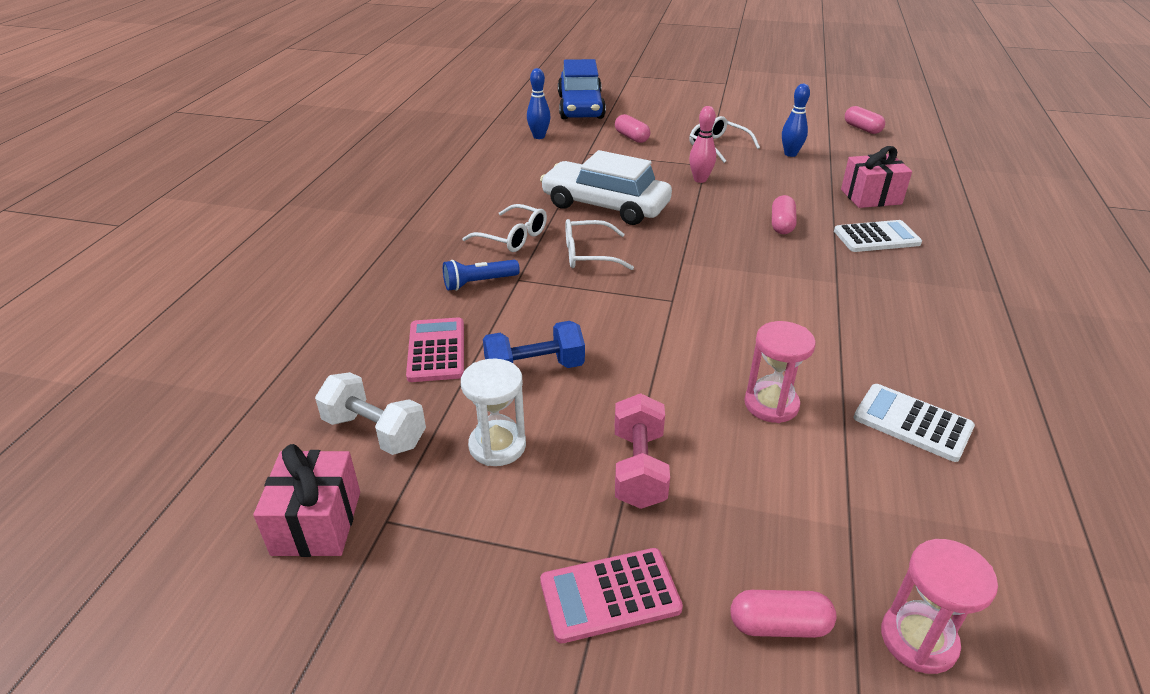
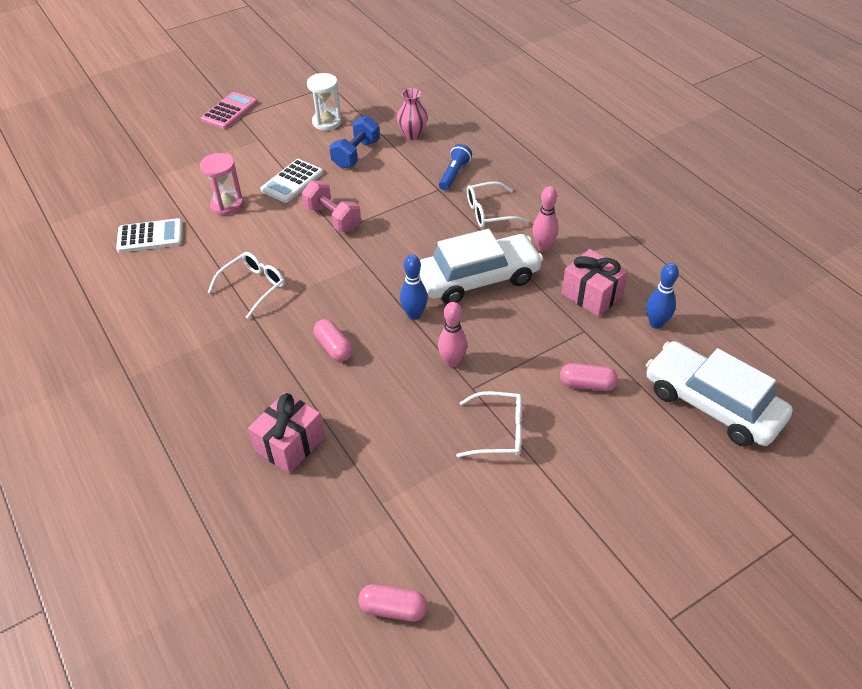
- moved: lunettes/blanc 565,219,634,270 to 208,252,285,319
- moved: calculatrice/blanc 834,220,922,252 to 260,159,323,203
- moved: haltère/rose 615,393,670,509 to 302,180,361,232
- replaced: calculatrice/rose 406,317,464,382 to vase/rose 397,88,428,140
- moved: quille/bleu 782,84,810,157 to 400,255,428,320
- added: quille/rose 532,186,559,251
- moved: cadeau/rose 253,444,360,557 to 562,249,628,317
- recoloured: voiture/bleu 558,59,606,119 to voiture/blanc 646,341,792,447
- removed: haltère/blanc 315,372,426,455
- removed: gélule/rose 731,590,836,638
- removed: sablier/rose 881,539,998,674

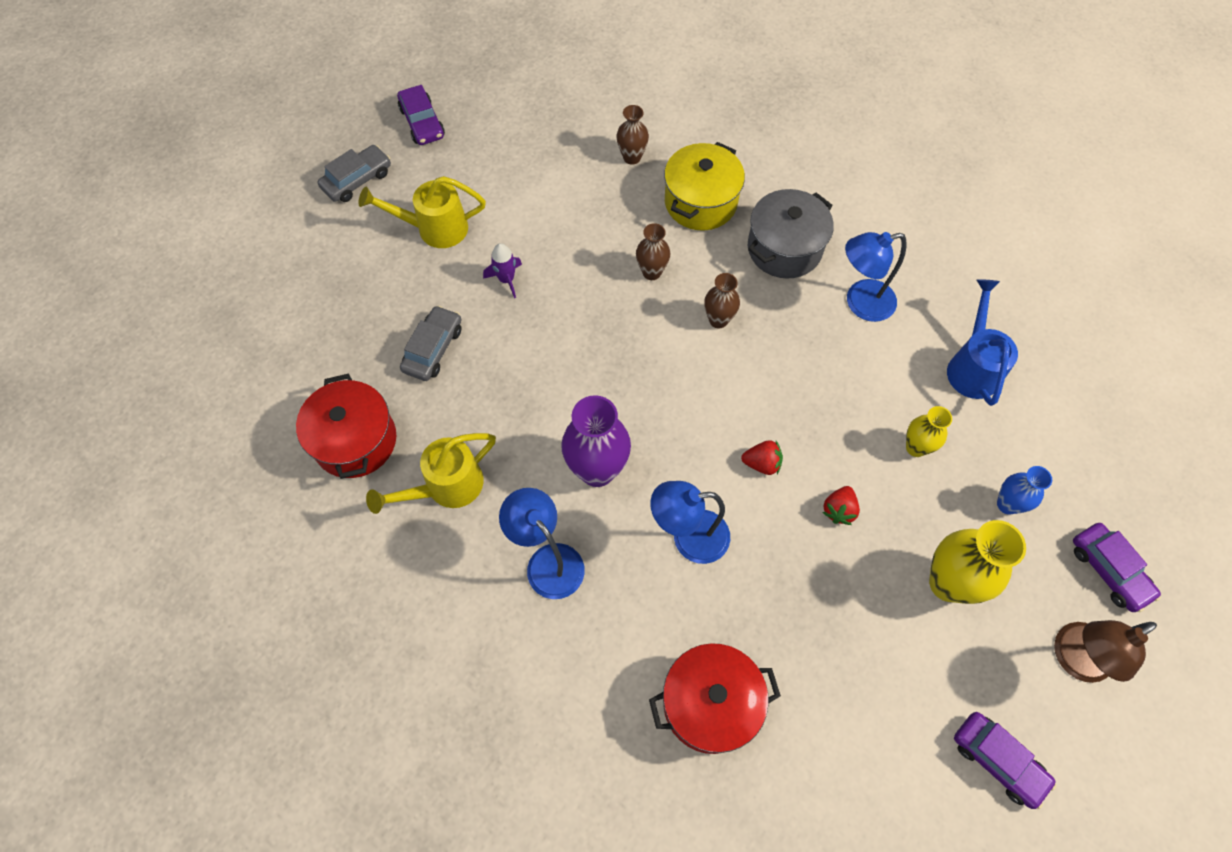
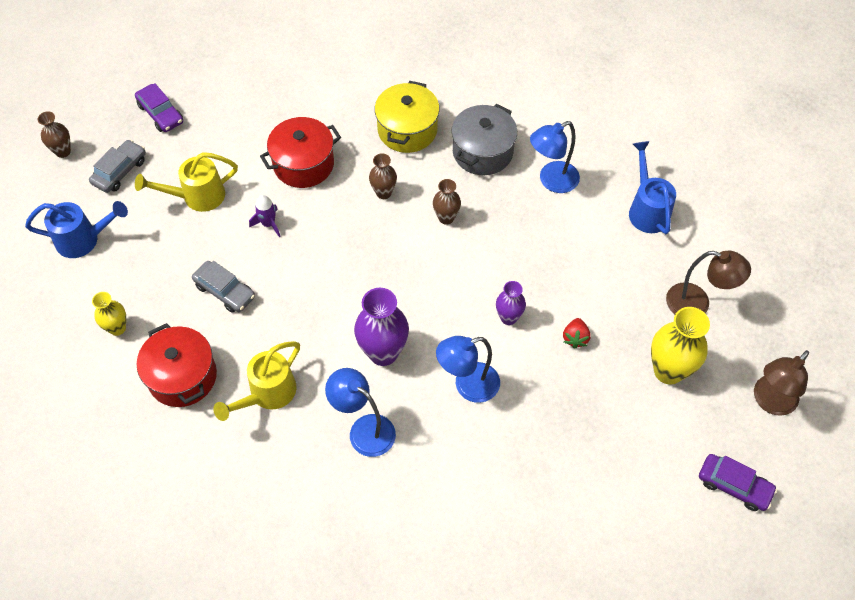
- added: arrosoir/bleu 25,201,128,258
- moved: vase/marron 617,105,649,165 to 38,111,71,158
- moved: vase/jaune 906,406,952,457 to 92,292,126,336
- turned: voiture/gris 400,305,462,381 = 192,261,255,313 120 degrees clockwise
- moved: marmite/rouge 649,643,781,754 to 260,117,341,188
- replaced: fraise/rouge 741,440,783,475 to vase/violet 496,281,526,325
- replaced: vase/bleu 997,466,1052,515 to lampe/marron 666,251,751,314
- removed: voiture/violet 1073,523,1161,612

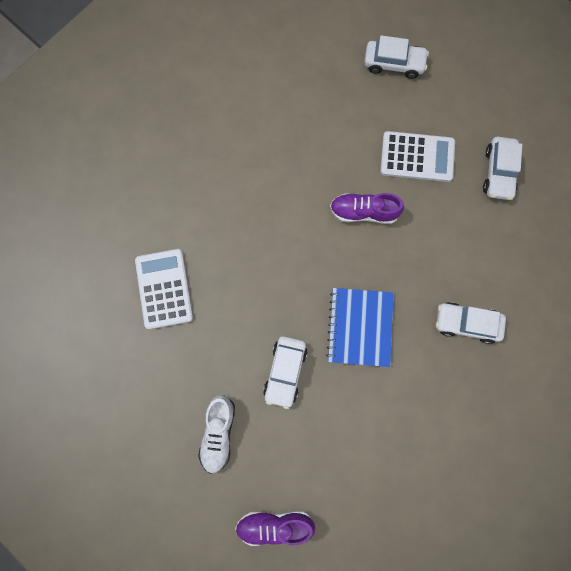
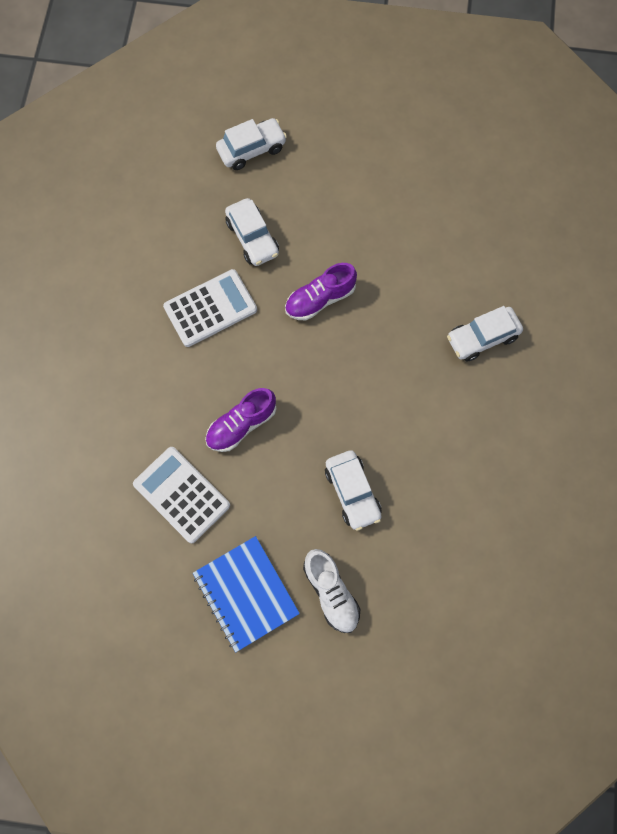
- moved: calculatrice/blanc 380,131,455,182 to 163,269,257,347
- moved: carnet/bleu 326,288,394,367 to 193,536,300,652
- moved: chaussure/violet 235,511,315,546 to 205,388,276,452
- moved: voiture/blanc 483,137,522,200 to 225,198,279,266

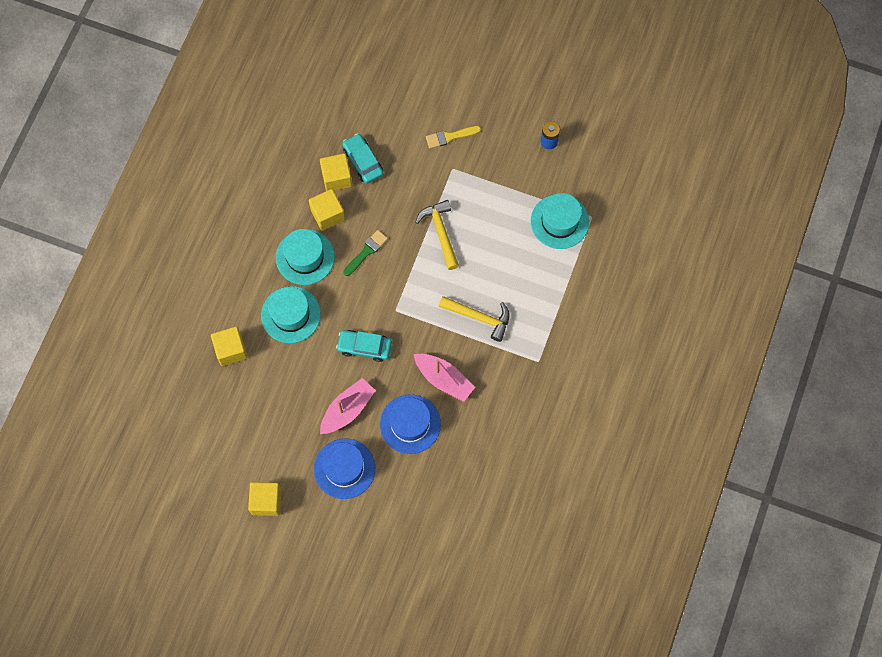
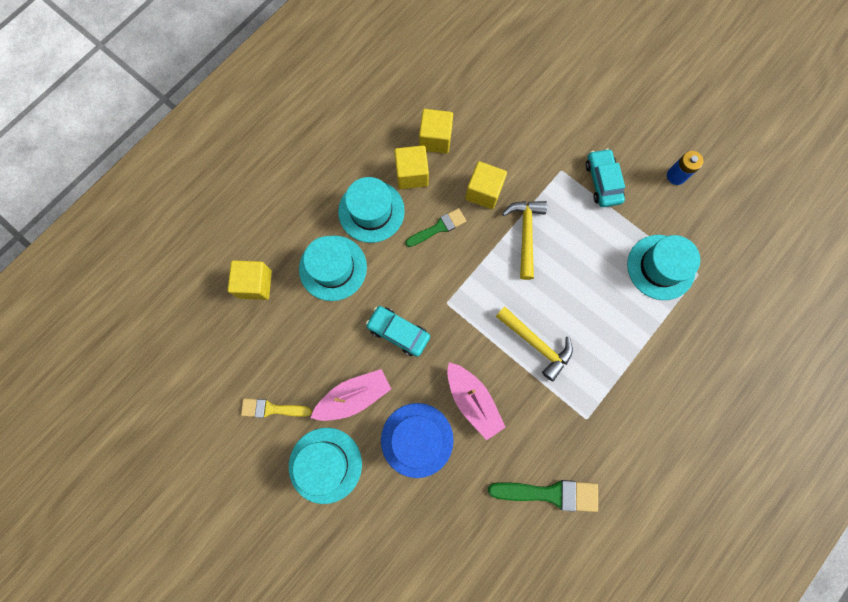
- moved: pinceau/jaune 426,126,481,149 to 241,398,312,418
- recoloured: chapeau/bleu 314,439,375,499 to chapeau/turquoise 289,428,362,504
- moved: cube/jaune 248,482,281,516 to 465,161,507,209
- added: pinceau/vert 488,480,598,512
- moved: voiture/turquoise 342,133,384,184 to 586,148,625,207

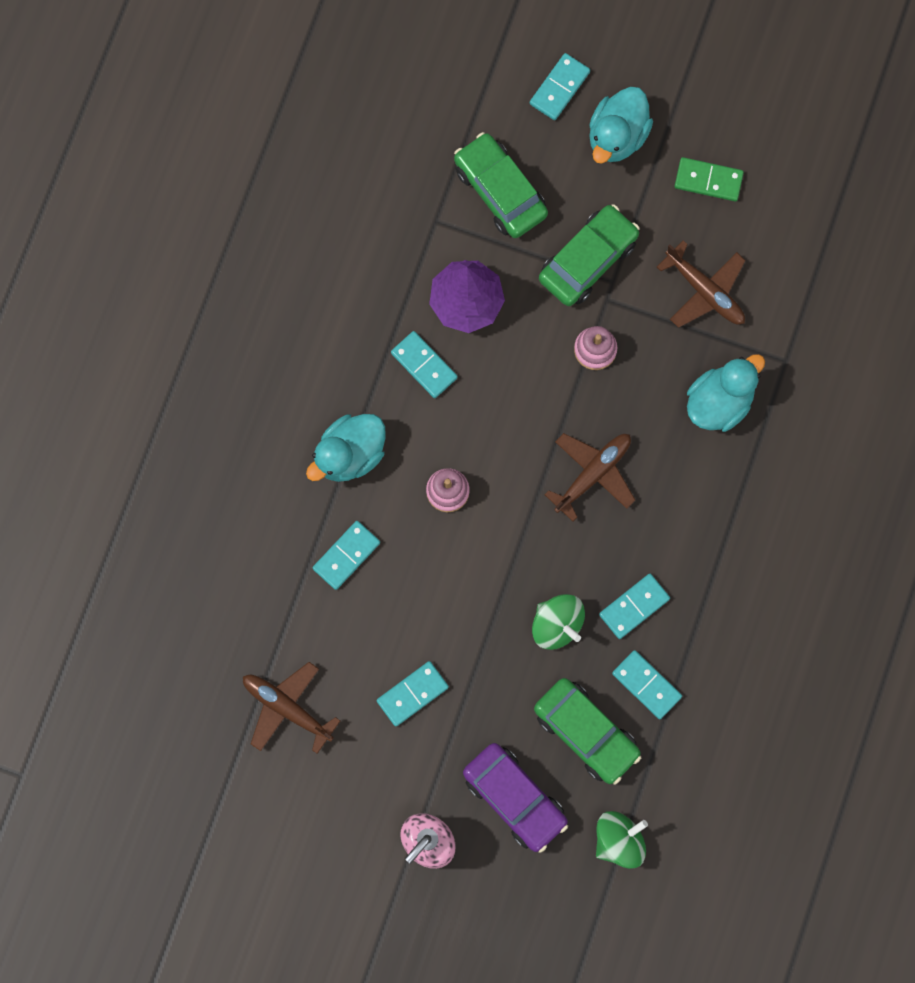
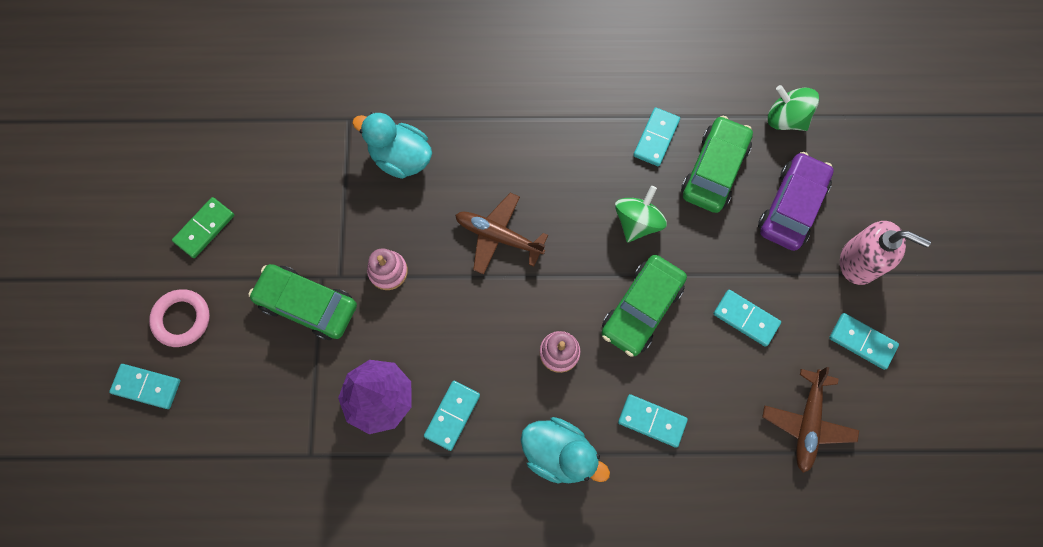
- replaced: canard/turquoise 589,87,653,164 to anneau/rose 149,289,210,347
- turned: domino/vert 675,157,744,201 = 172,197,234,258 45 degrees clockwise
- moved: voiture/vert 454,132,548,238 to 601,255,687,357
- moved: domino/turquoise 599,574,670,639 to 829,313,899,370
- removed: avion/marron 657,240,745,328

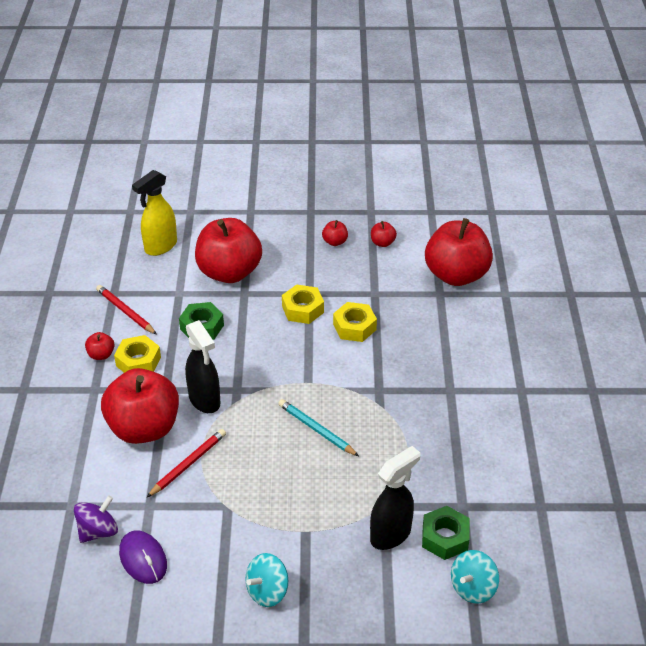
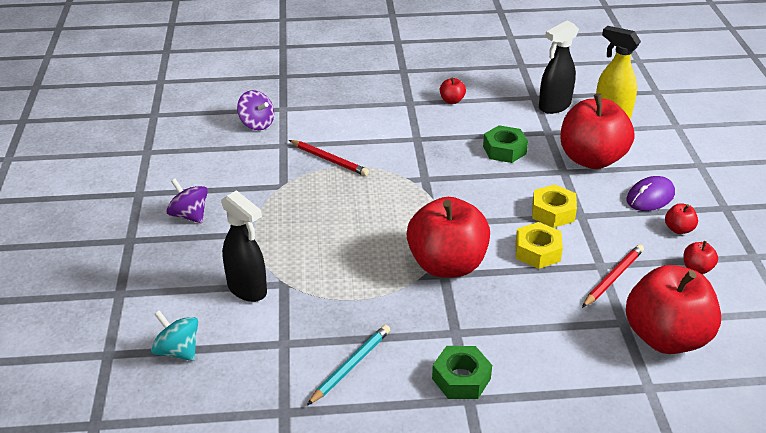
- recoloured: toupie/turquoise 245,553,288,607 to toupie/violet 166,179,208,223
- moved: crayon/turquoise 278,399,359,456 to 307,325,390,405
- moved: pomme/rouge 101,368,179,444 to 407,197,490,278
- moved: écrou/vert 422,506,470,560 to 432,346,492,399
- moved: vaporisateur/noir 185,320,221,413 to 539,20,579,114
- moved: crayon/rouge 96,285,157,335 to 582,244,644,308
- moved: souris/violet 119,531,167,584 to 626,176,675,211
- removed: écrou/jaune 114,335,161,373

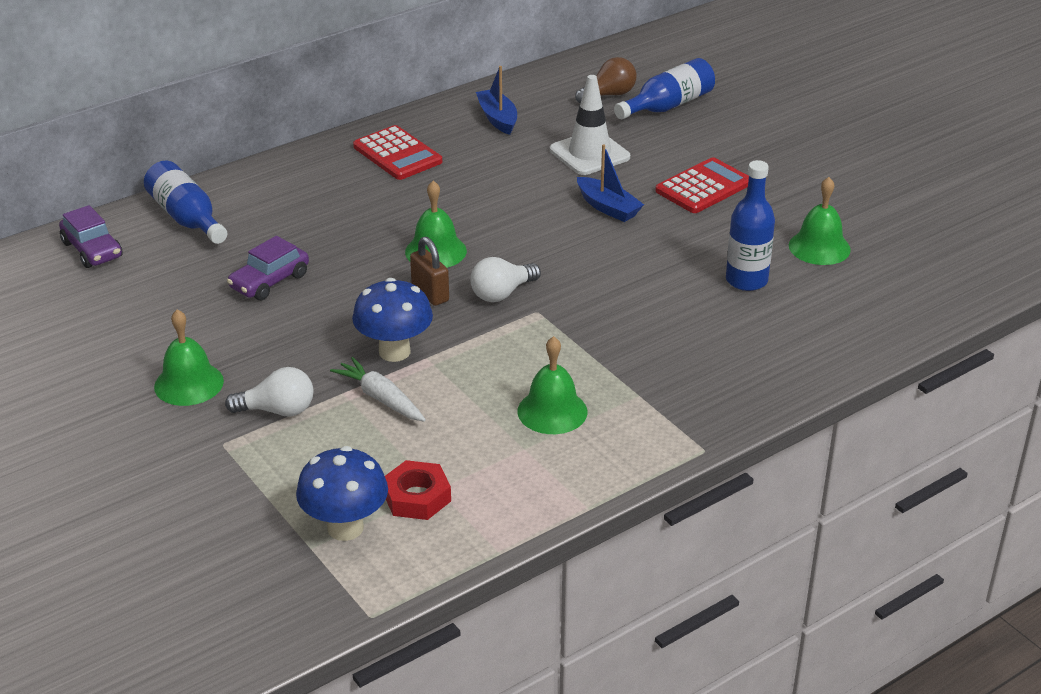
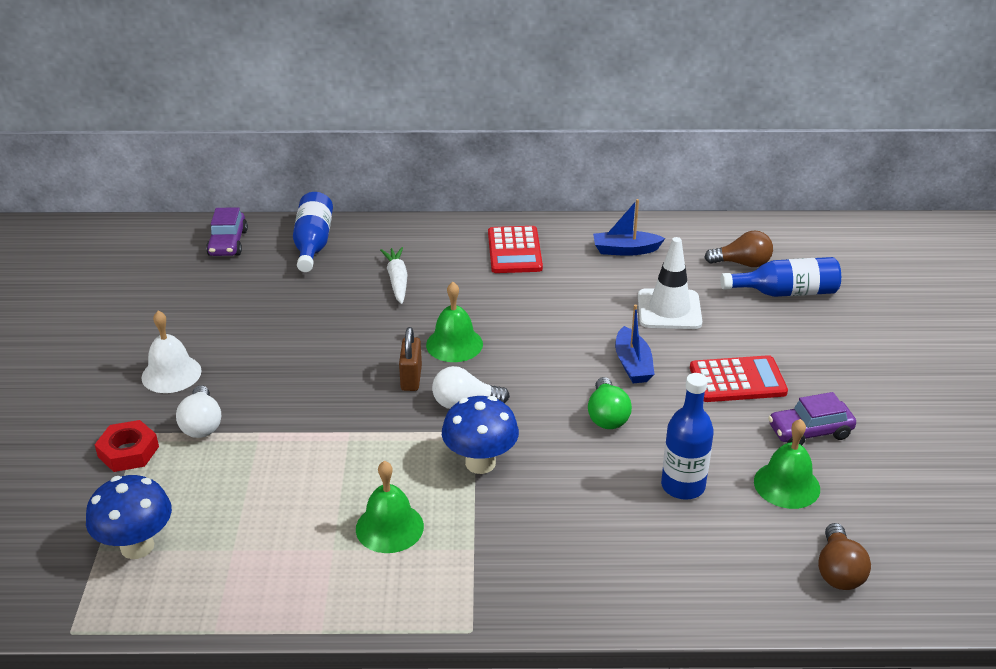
- moved: écrou/rouge 385,460,451,520 to 94,420,159,472
- recoloured: cloche/vert 154,309,224,406 to cloche/blanc 142,311,202,393
- turned: ampoule/blanc 225,367,313,416 = 176,385,221,438 45 degrees clockwise
- moved: carotte/blanc 330,357,426,422 to 380,247,408,304
- moved: champignon/bleu 352,278,433,362 to 442,396,519,474
- added: ampoule/vert 588,377,632,429
- turned: bateau/bleu 476,66,517,135 = 593,199,665,256 105 degrees counterclockwise
- moved: voiture/violet 227,236,309,300 to 768,392,856,445
- added: ampoule/marron 818,523,871,590

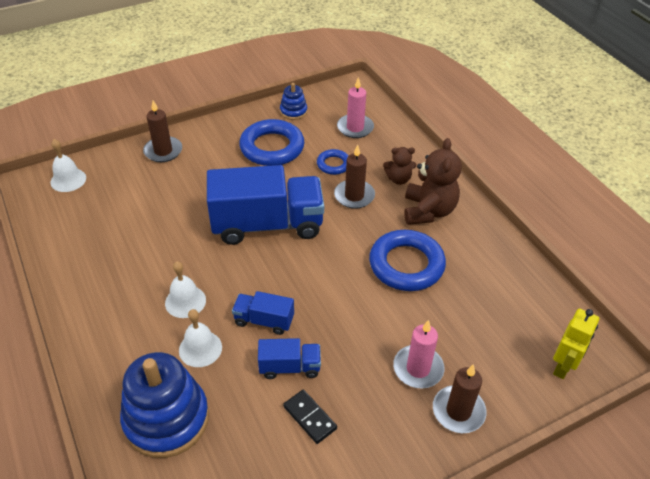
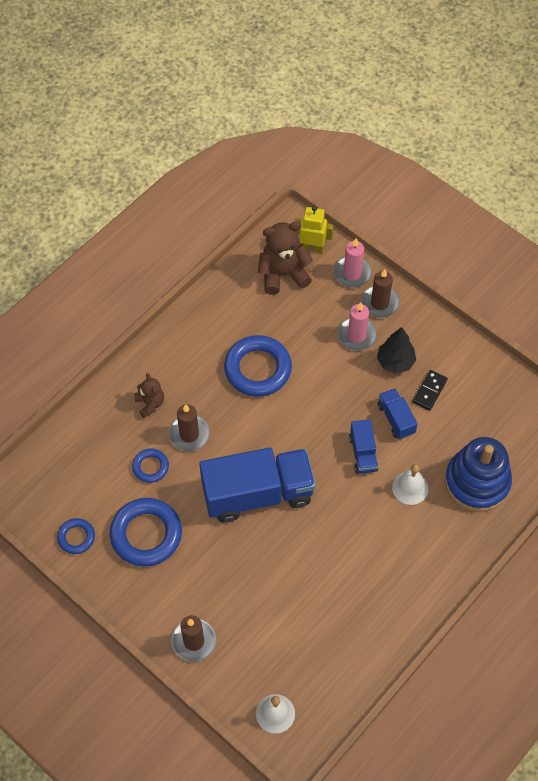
- replaced: jouet à empiler/bleu 280,83,307,120 to anneau/bleu 57,518,95,554
- turned: camion/bleu 207,165,324,245 = 199,447,316,523 105 degrees clockwise
- moved: ours en peluche/marron 404,138,462,225 to 258,222,313,295
- moved: bougie/rose 337,78,374,138 to 333,238,372,288
- added: arbre/noir 377,327,416,374
- removed: cloche/blanc 165,261,206,318

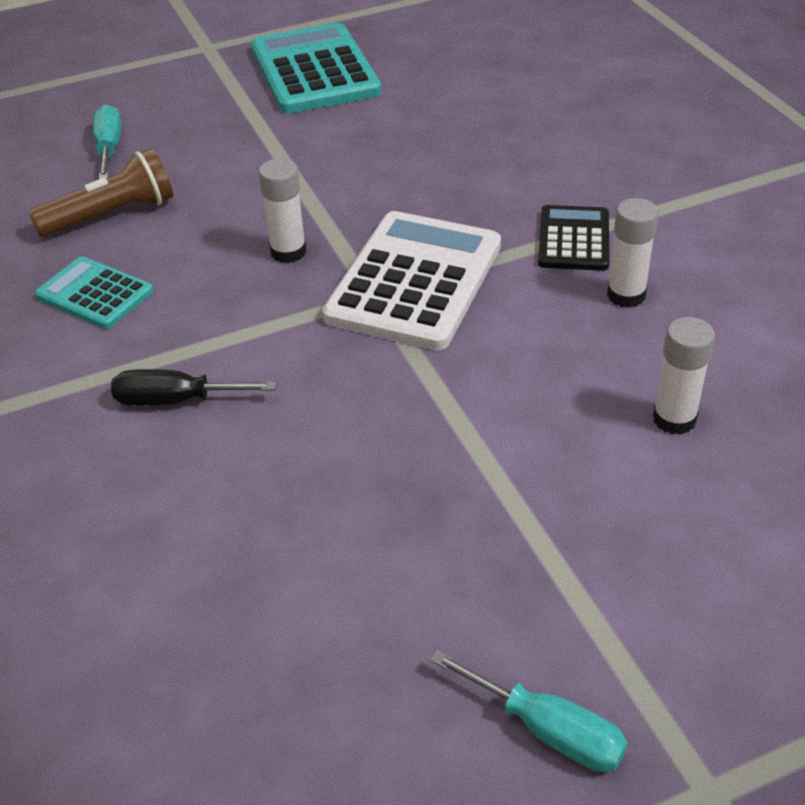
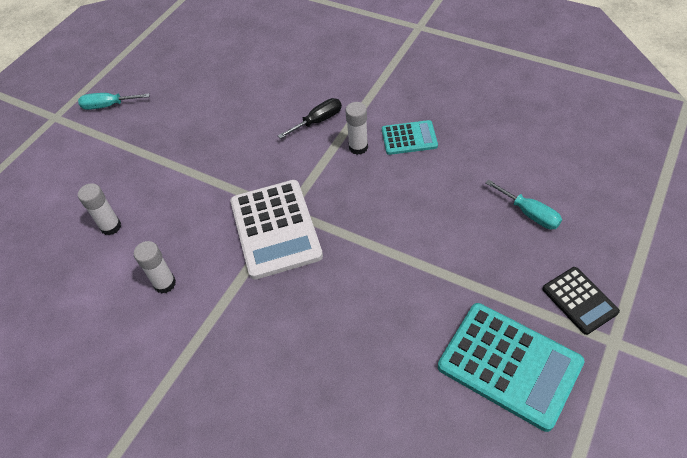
- moved: bâton de colle/blanc 259,158,307,263 to 345,102,368,155
- moved: calculatrice/noir 538,205,609,271 to 542,267,620,335
- removed: lampe de poche/marron 28,148,173,237

